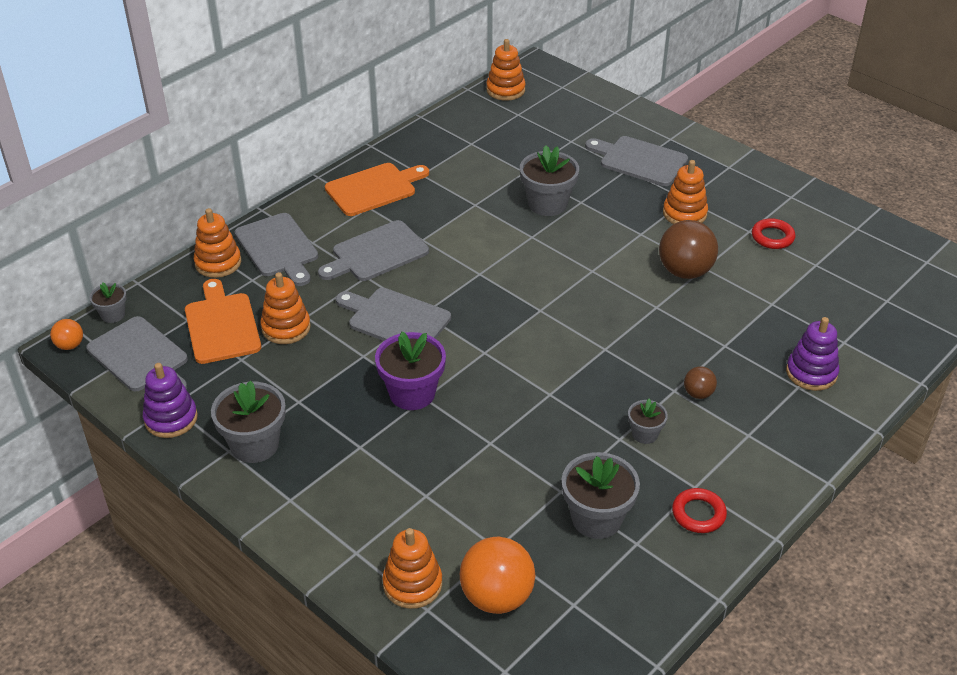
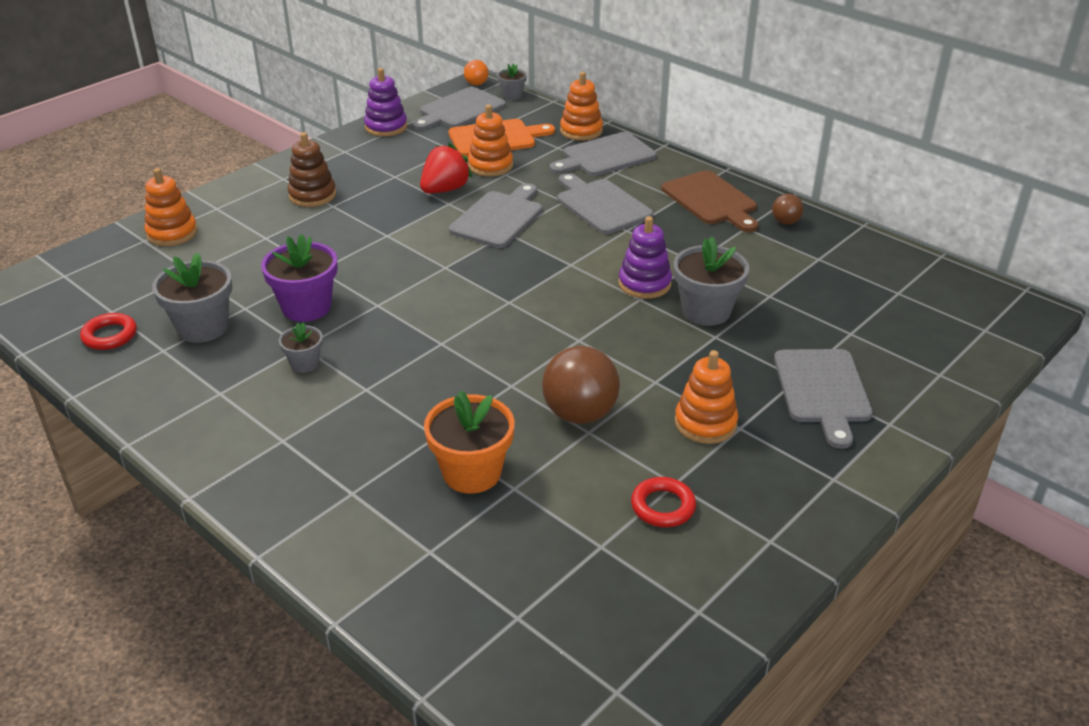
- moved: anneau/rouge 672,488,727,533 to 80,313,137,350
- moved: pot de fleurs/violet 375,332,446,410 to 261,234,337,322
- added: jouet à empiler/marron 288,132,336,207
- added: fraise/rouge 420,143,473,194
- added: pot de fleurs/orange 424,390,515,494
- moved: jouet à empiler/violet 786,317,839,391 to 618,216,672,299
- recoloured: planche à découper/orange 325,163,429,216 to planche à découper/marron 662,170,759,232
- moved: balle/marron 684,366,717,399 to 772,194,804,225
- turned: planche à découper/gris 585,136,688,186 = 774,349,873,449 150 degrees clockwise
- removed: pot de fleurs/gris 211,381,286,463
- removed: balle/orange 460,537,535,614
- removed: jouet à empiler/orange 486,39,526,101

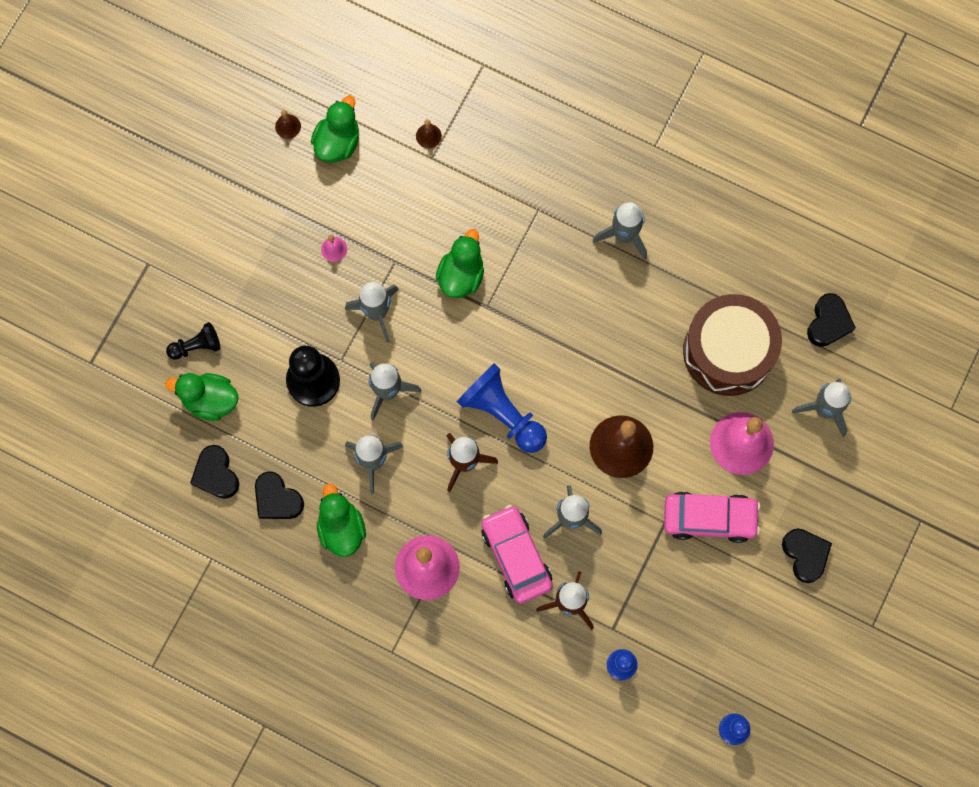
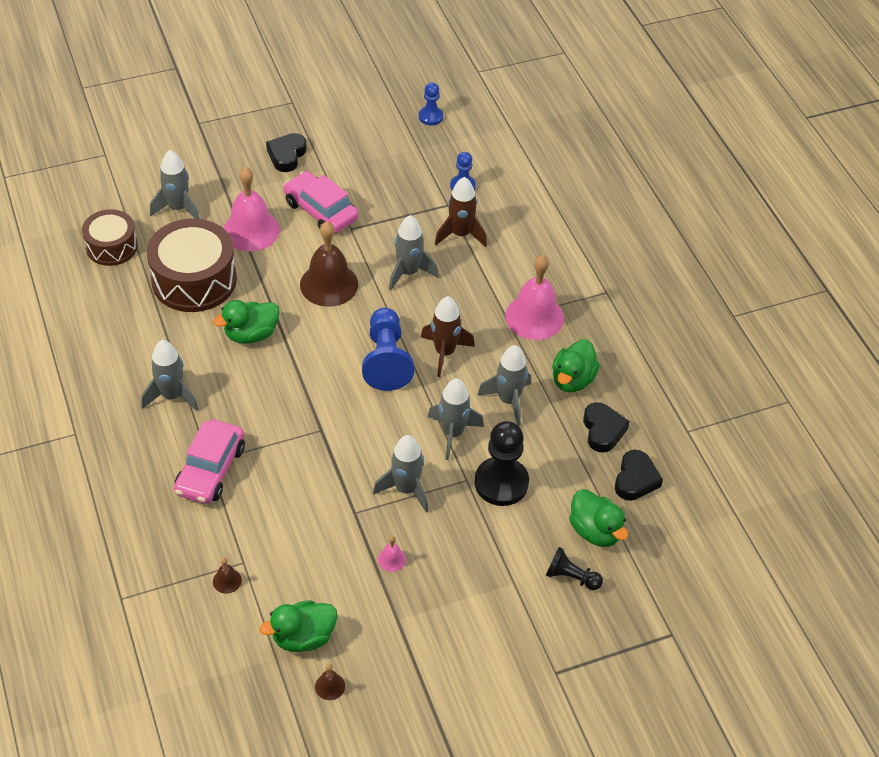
- replaced: cœur/noir 807,293,856,347 to tambour/marron 82,209,138,266
- moved: voiture/rose 481,505,552,604 to 174,420,245,504
- moved: canard/vert 436,229,484,298 to 213,300,280,344

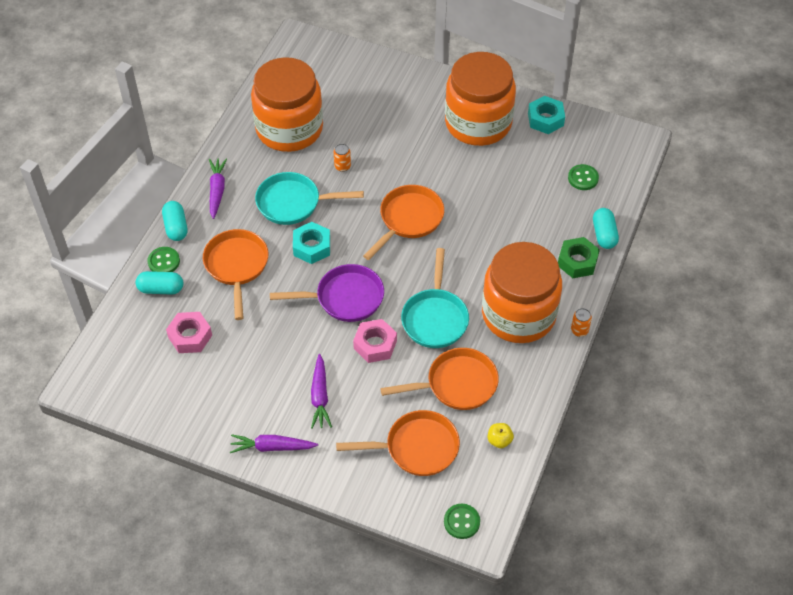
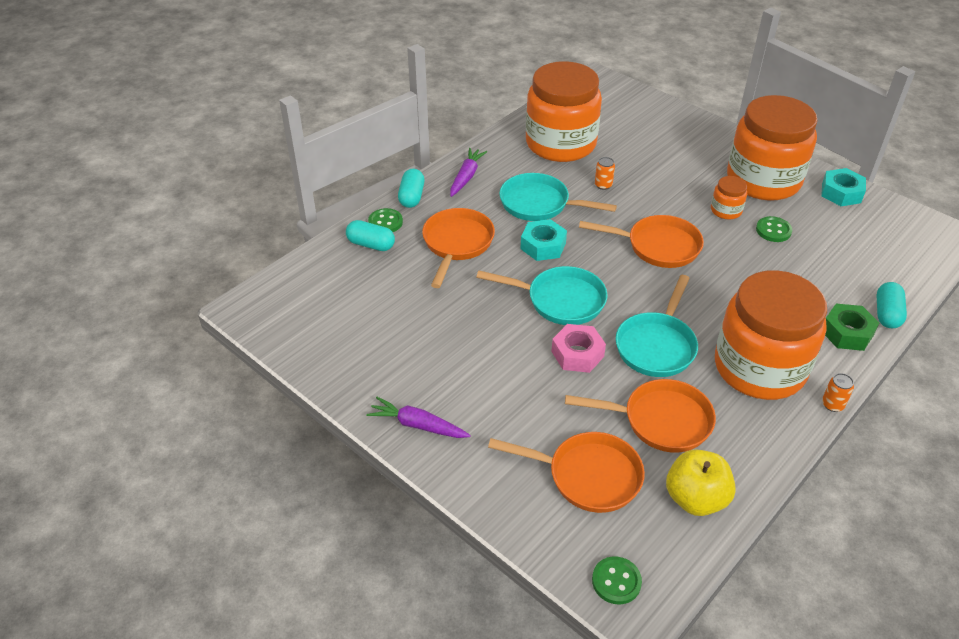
- recoloured: poêle/violet 270,264,384,322 to poêle/turquoise 476,266,608,325
- turned: poêle/orange 363,185,444,260 = 579,215,704,268 45 degrees clockwise
- resized: pomme/jaune 488,423,514,448 = 666,449,736,516 x1.94
- added: bocal/orange 711,176,747,220
- moved: bouton/vert 568,164,599,190 to 756,216,792,242
- removed: écrou/rose 166,312,212,353
- removed: carotte/violet 311,354,332,429

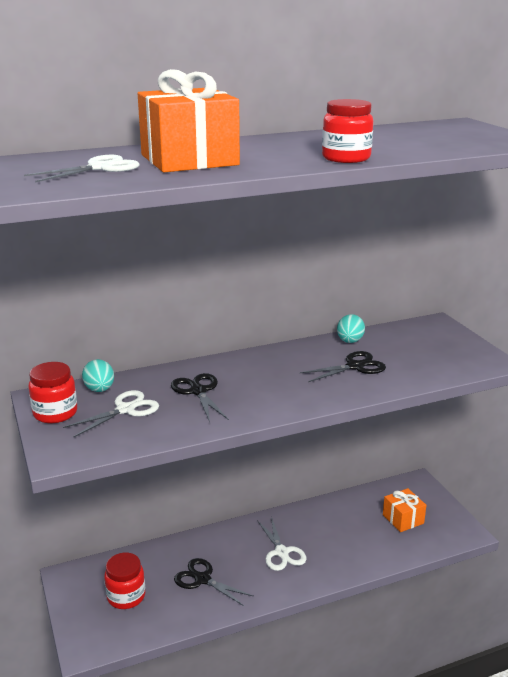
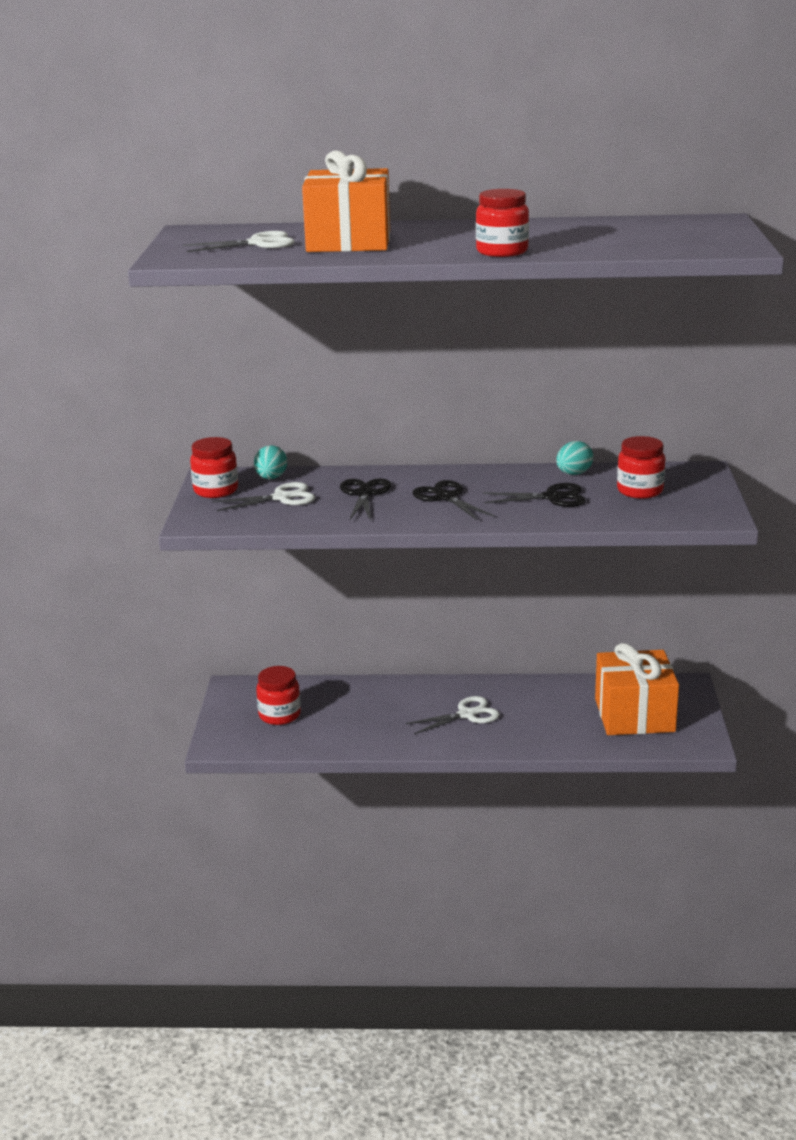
- turned: ciseaux/blanc 257,517,307,571 = 406,696,500,734 120 degrees counterclockwise
- moved: ciseaux/noir 174,558,254,606 to 412,480,495,521
- resized: cadeau/orange 383,488,426,532 = 595,643,679,735 x1.83
- added: bocal/rouge 617,436,665,499

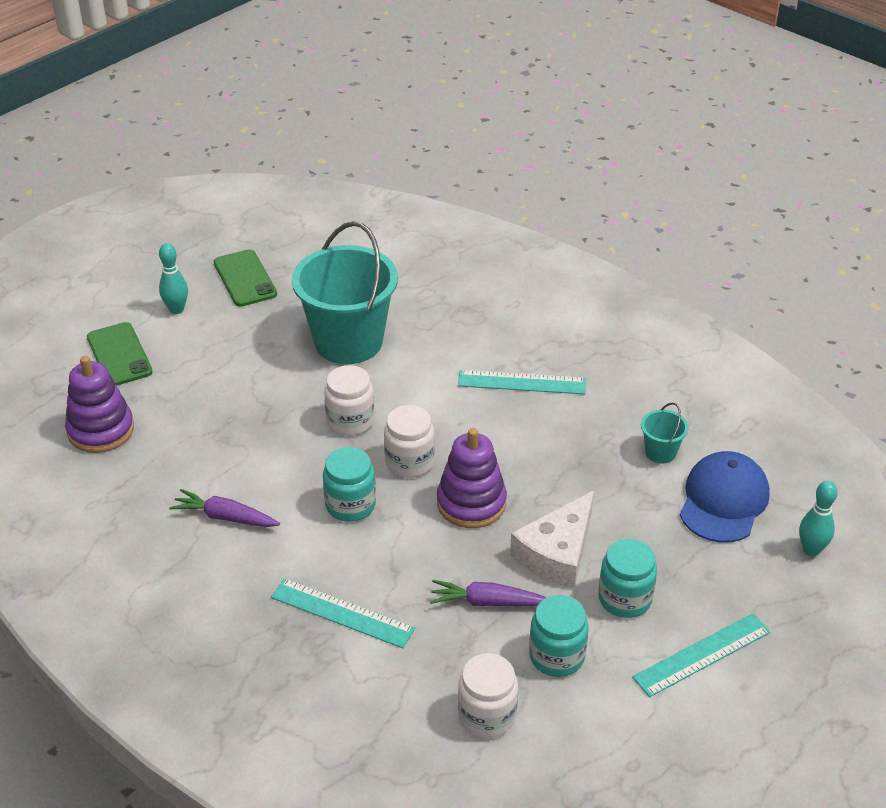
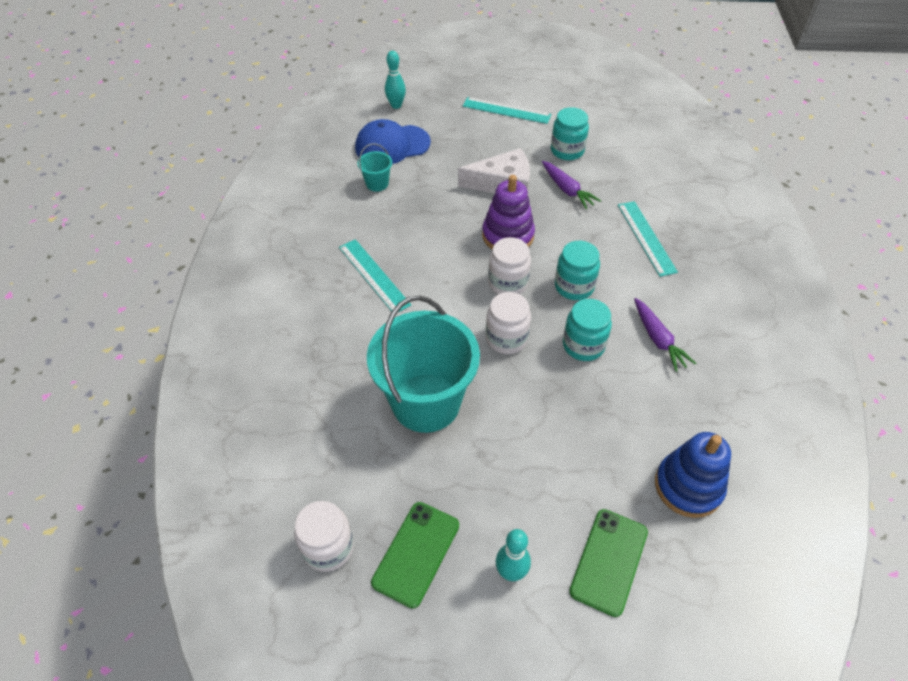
- moved: bocal/blanc 458,653,518,738 to 294,501,354,572
- moved: bocal/turquoise 598,539,657,618 to 563,299,612,361
- recoloured: jouet à empiler/violet 65,356,134,453 to jouet à empiler/bleu 655,432,731,518

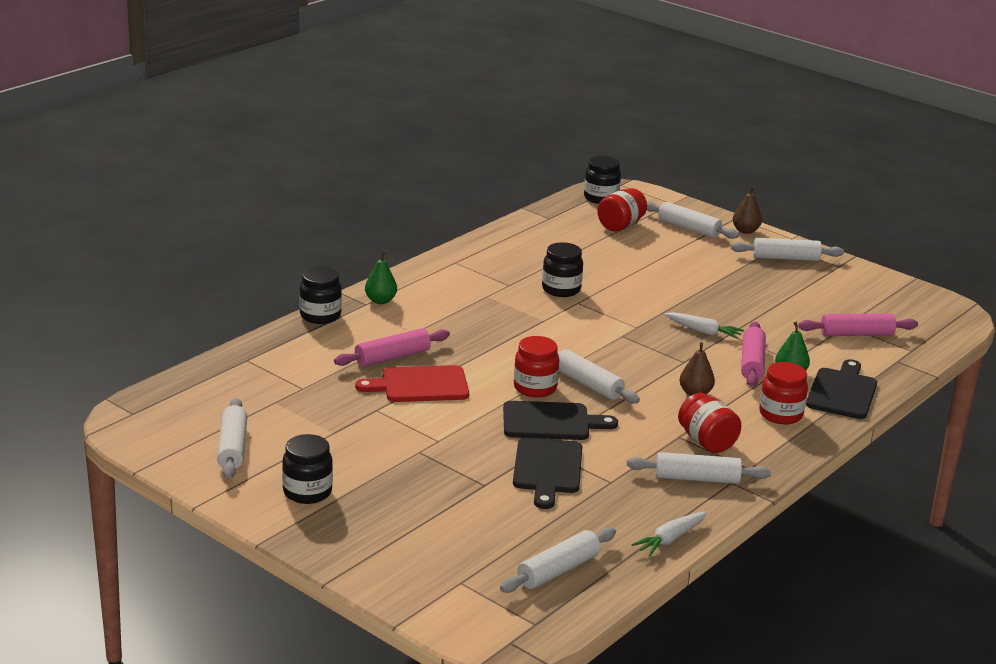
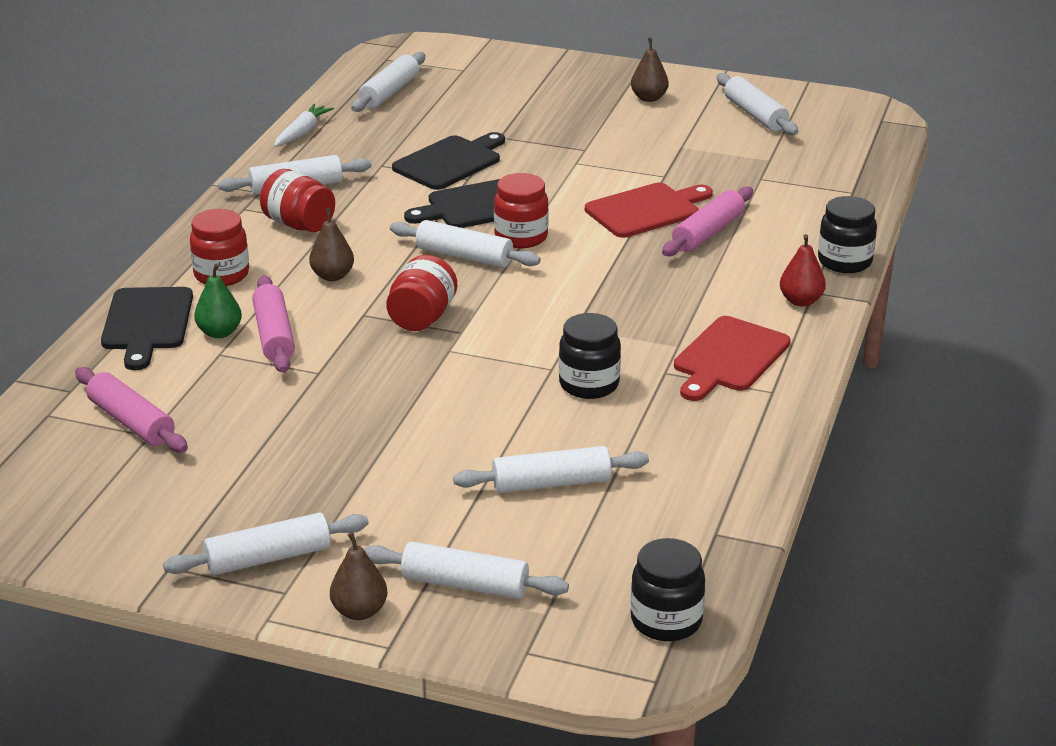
- turned: rouleau à pâtisserie/rose 798,313,918,336 = 75,367,188,452 75 degrees clockwise
- moved: bocal/rouge 597,188,647,231 to 386,255,457,331
- turned: planche à découper/noir 513,437,582,509 = 392,132,505,190 60 degrees clockwise
- added: rouleau à pâtisserie/blanc 453,446,649,493
- replaced: bocal/noir 282,434,333,504 to poire/marron 631,38,669,102
- added: planche à découper/rouge 674,316,791,401
- recoloured: poire/vert 365,251,397,304 to poire/rouge 780,234,826,306
- removed: carotte/blanc 664,312,744,339

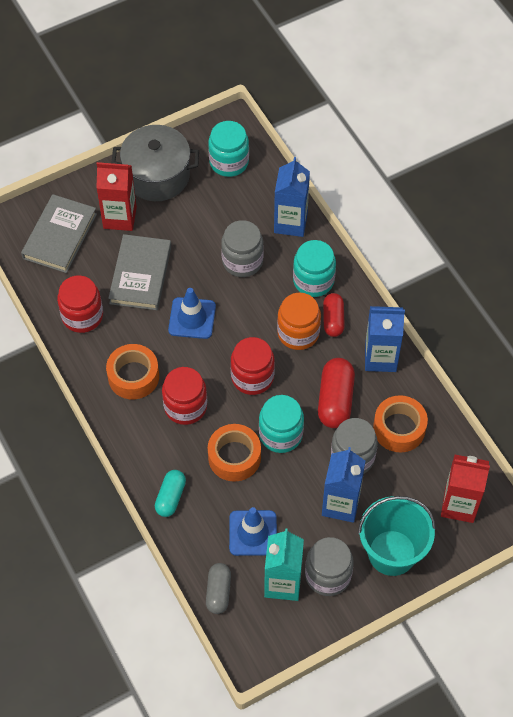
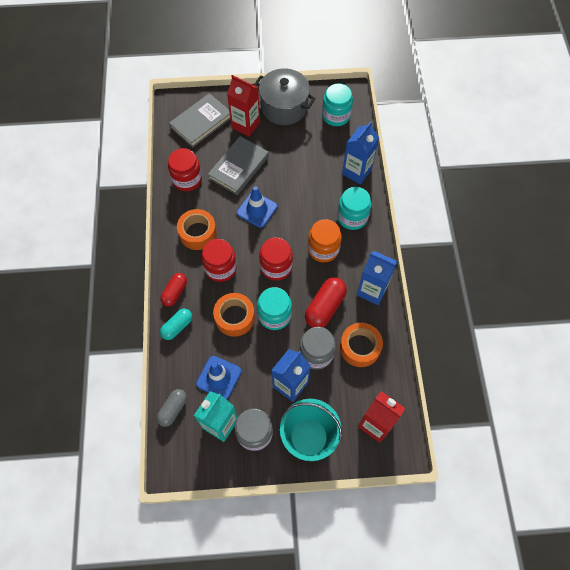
- moved: gélule/rouge 323,293,345,337 to 160,273,187,307
- removed: bocal/gris 221,220,264,277

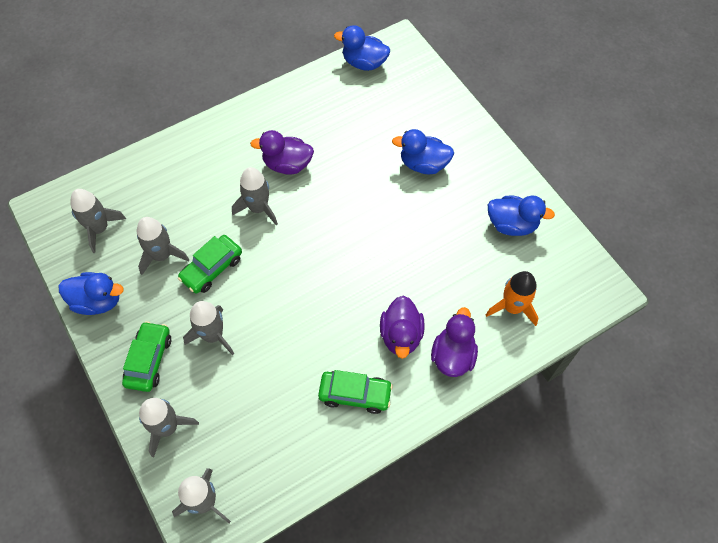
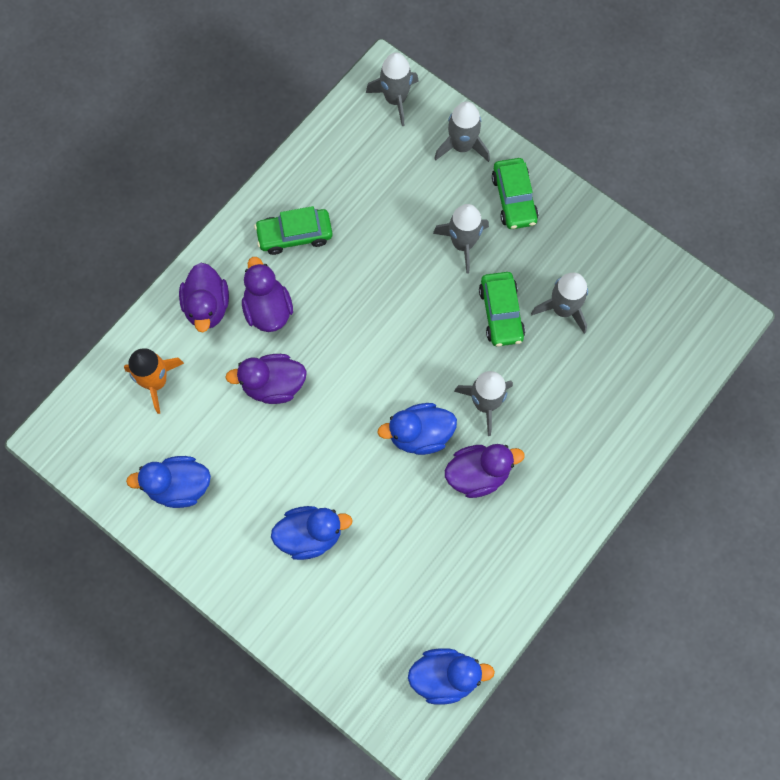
- added: canard/violet 225,354,307,404
- moved: canard/bleu 59,272,124,315 to 378,403,457,455
- turned: voiture/vert 178,235,242,293 = 479,272,525,346 150 degrees clockwise
- removed: fusée/gris 70,189,126,253

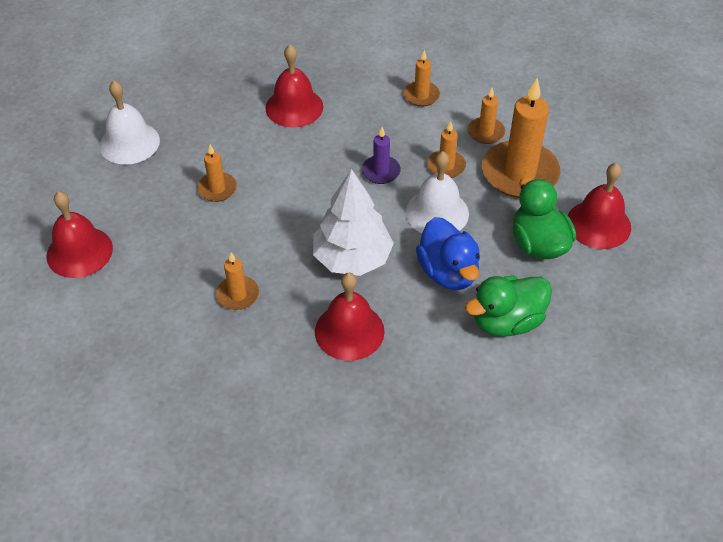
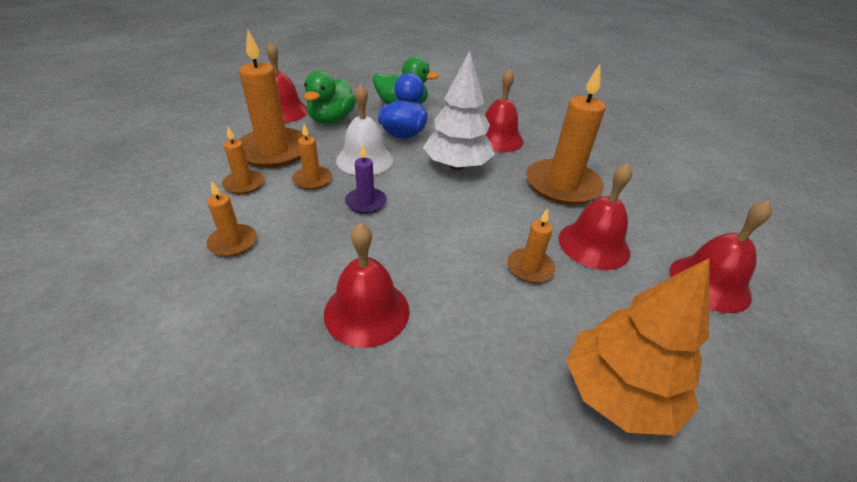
- resized: bougie/orange 216,252,259,310 = 526,64,605,205 x2.00
- added: cloche/rouge 558,163,632,270
- replaced: cloche/blanc 100,81,160,165 to arbre/orange 566,258,710,435

